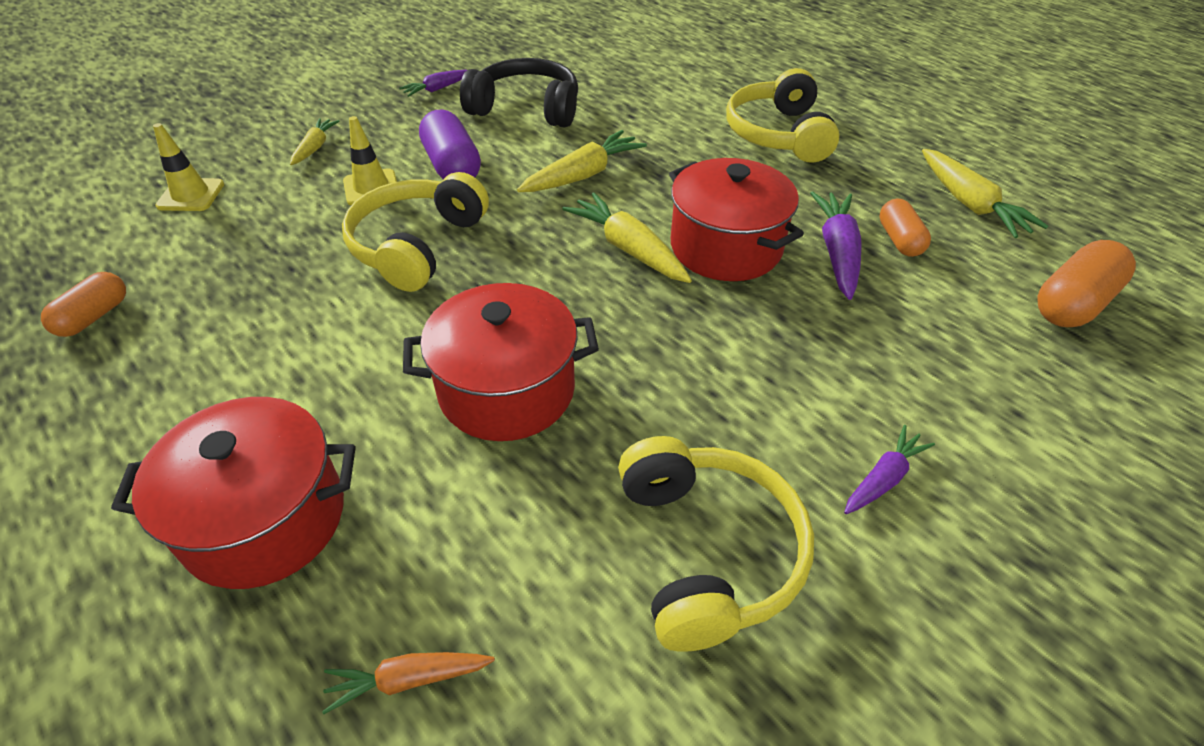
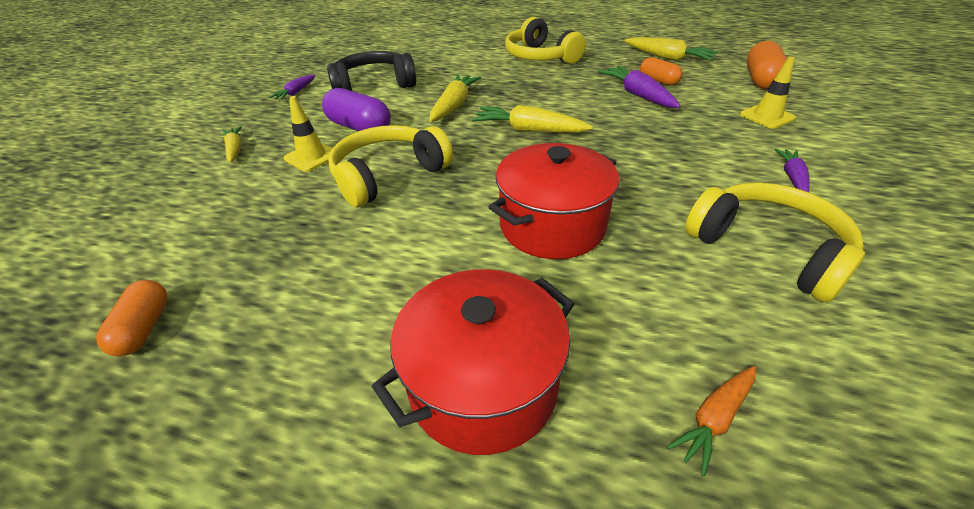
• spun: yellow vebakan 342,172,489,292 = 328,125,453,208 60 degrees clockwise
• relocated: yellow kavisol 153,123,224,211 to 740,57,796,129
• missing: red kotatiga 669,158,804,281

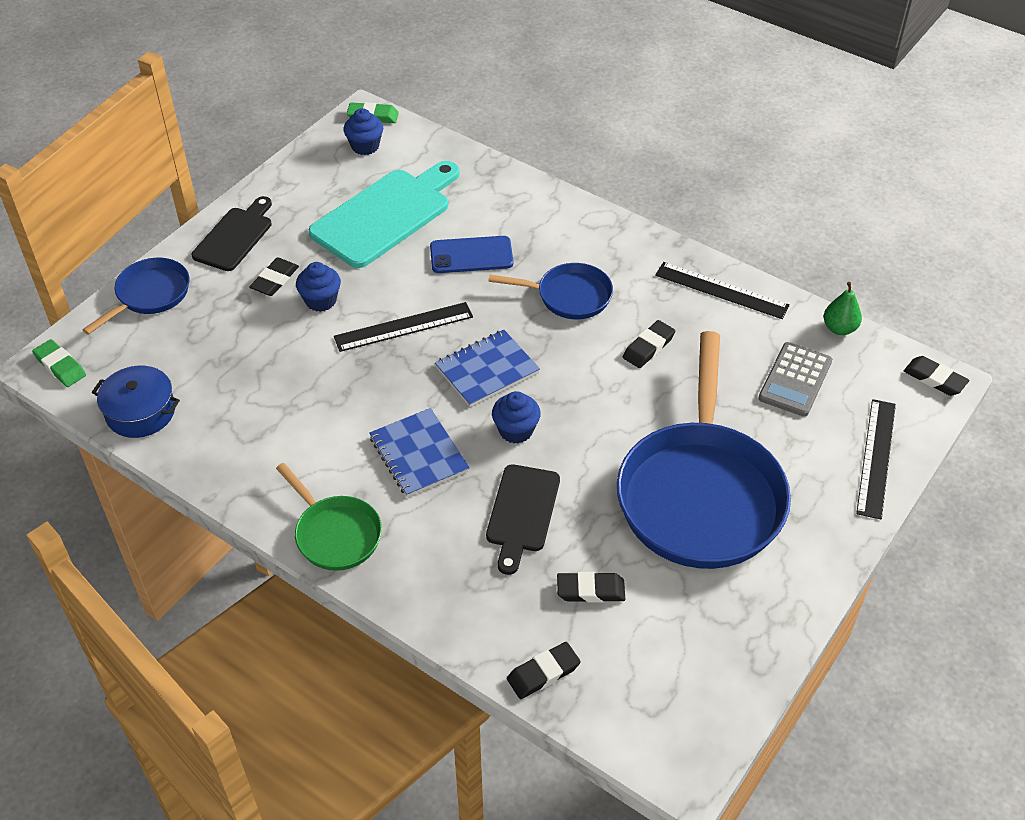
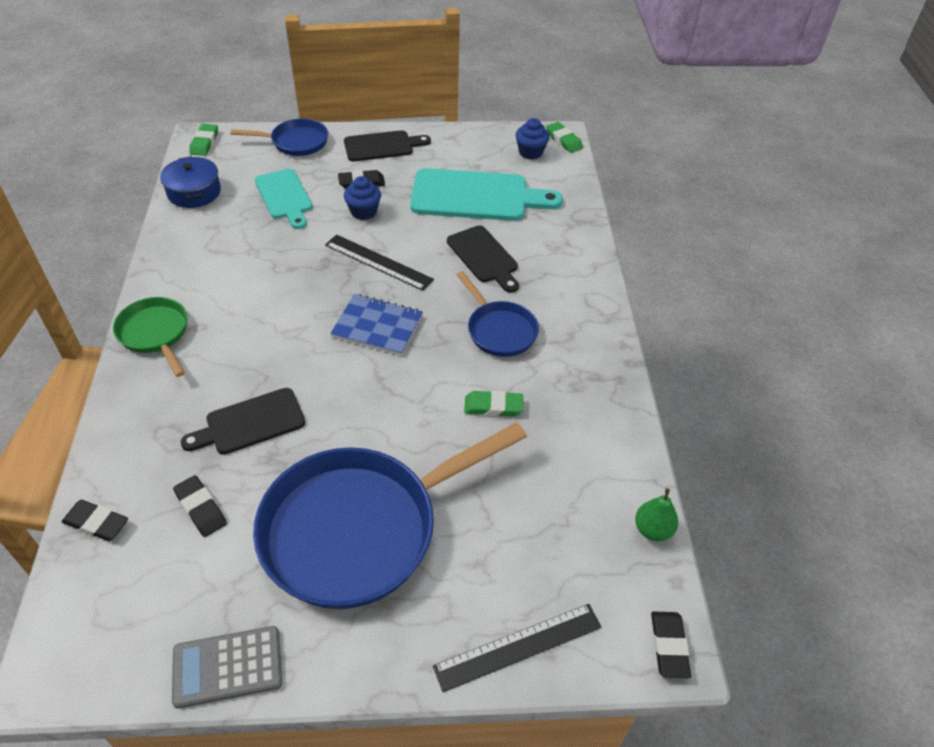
• spun: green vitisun 276,463,382,571 = 113,297,187,377 135 degrees clockwise
• relocated: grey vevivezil 758,342,832,417 to 172,626,282,709
• appeared: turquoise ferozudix 255,169,312,229
• exchanged: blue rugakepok 430,236,513,273 to black ferozudix 447,225,519,293
• colour: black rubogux 623,320,675,368 to green rubogux 464,391,523,416
• missing: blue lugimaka 369,408,470,497
• missing: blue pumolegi 492,391,541,444
• missing: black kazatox 655,262,790,319

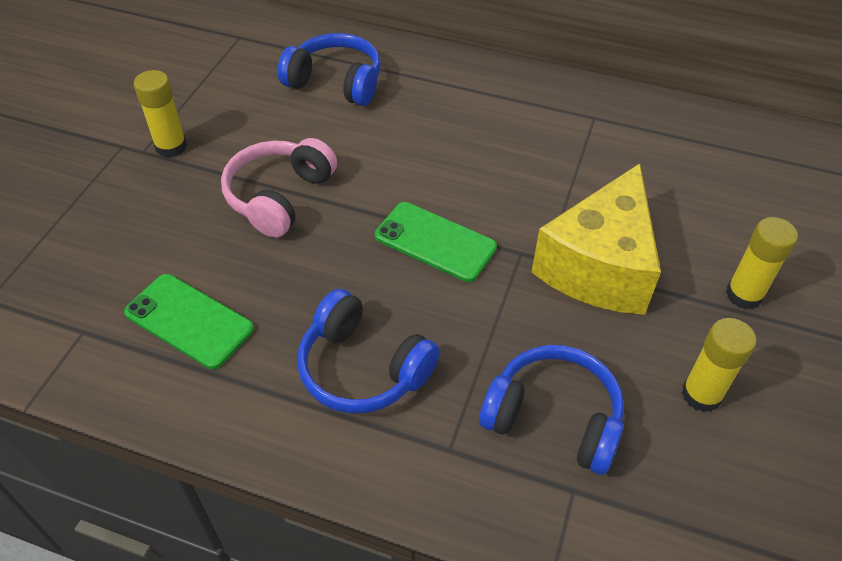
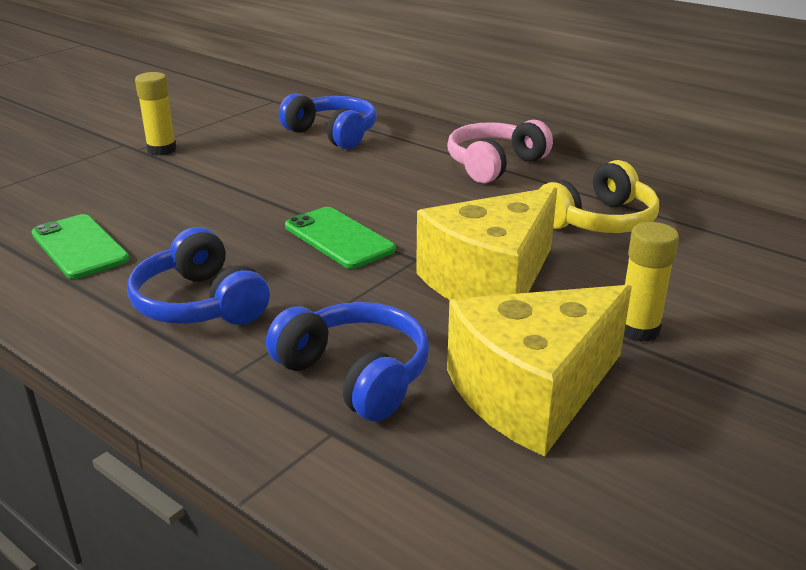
• relocated: pink vebakan 221,138,337,238 to 447,120,553,183
• exchanged: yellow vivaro 682,318,757,412 to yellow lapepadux 447,285,632,457
• appeared: yellow vebakan 540,160,659,233

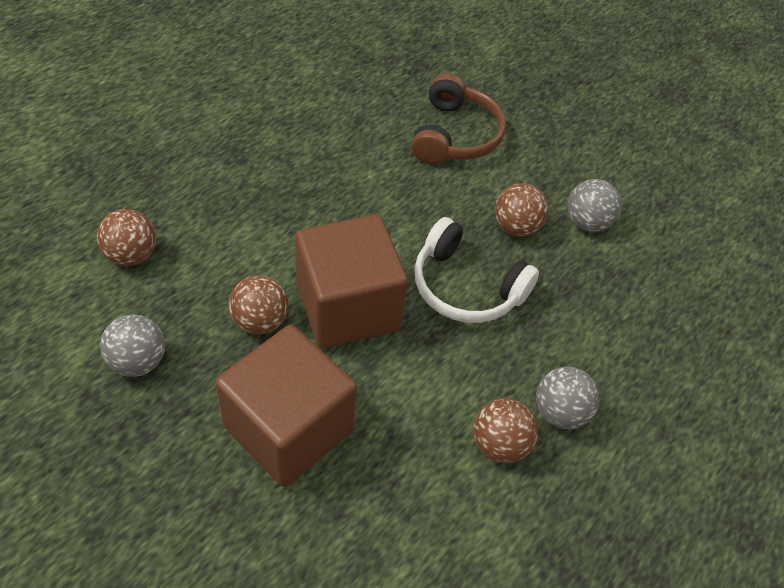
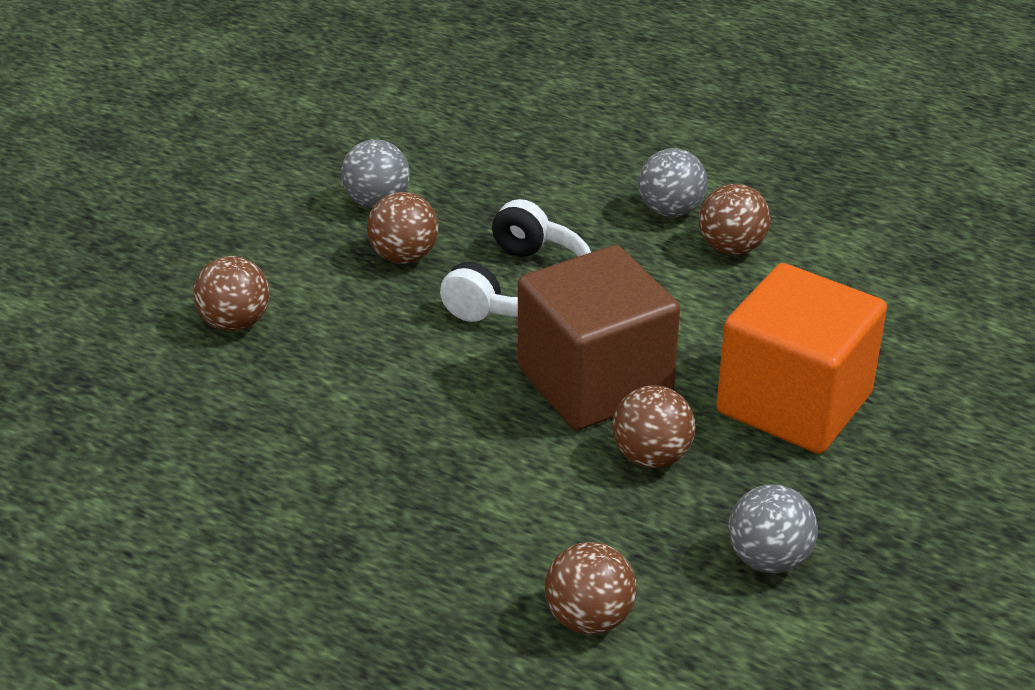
• exchanged: brown vebakan 411,73,506,164 to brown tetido 193,256,270,331
• colour: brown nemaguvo 215,325,357,487 to orange nemaguvo 716,263,887,454

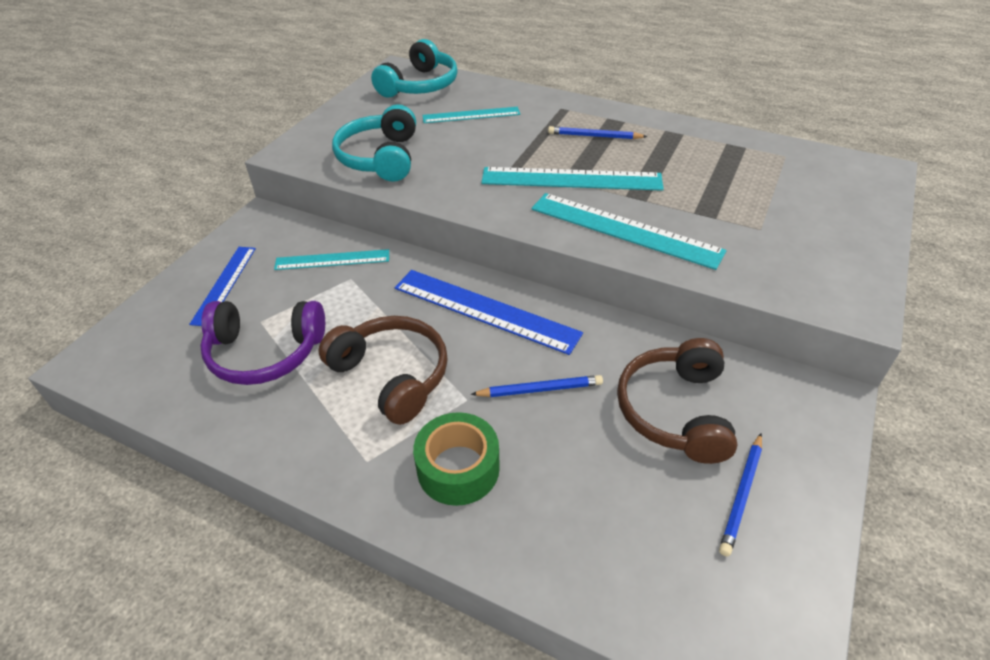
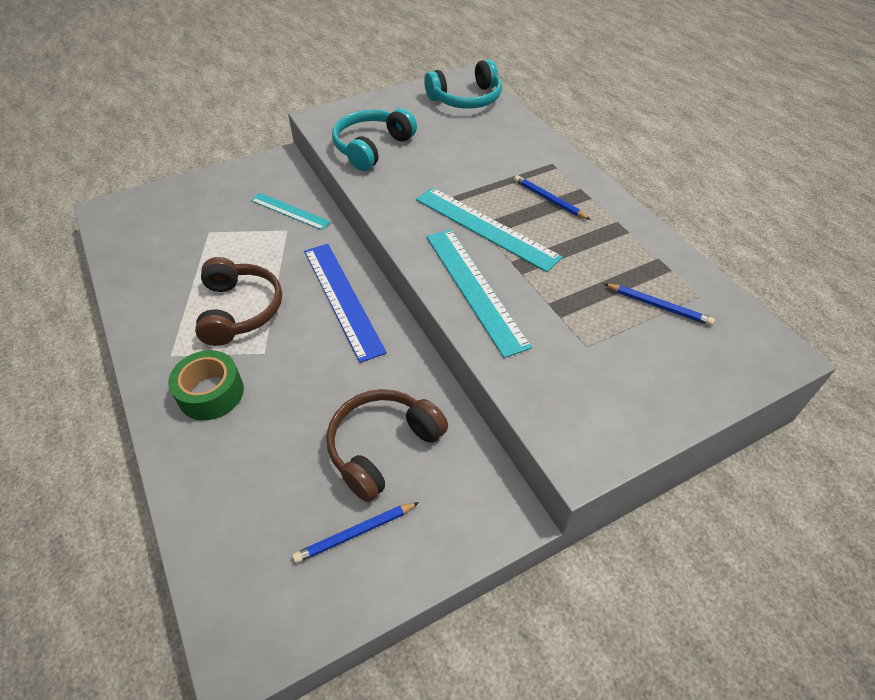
• relocated: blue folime 470,375,603,397 to 603,283,715,326
• missing: blue kazatox 189,247,256,326
• missing: purple vebakan 200,301,325,385
• missing: turquoise kazatox 422,107,520,123

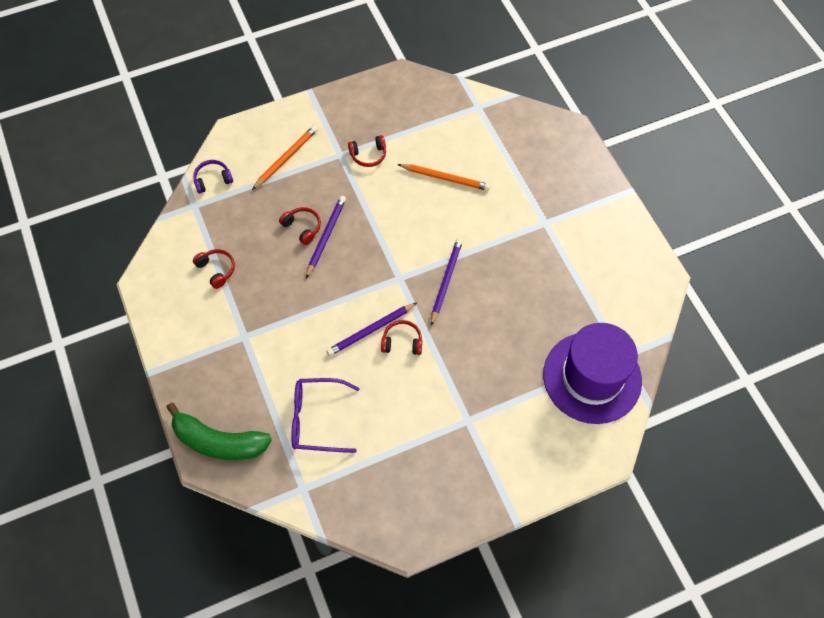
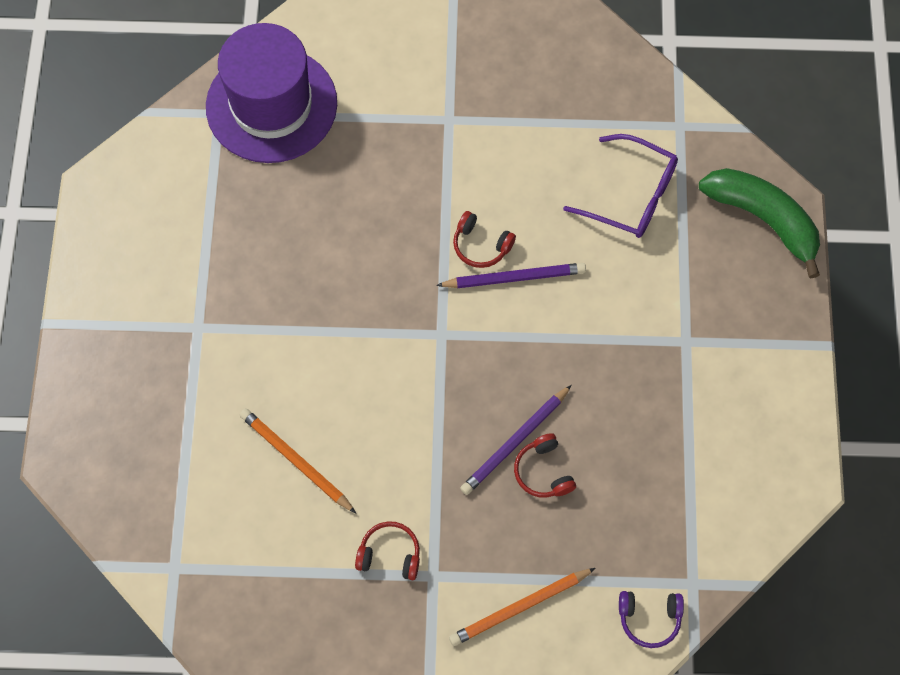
• missing: red vebakan 193,249,235,289
• missing: purple folime 431,238,463,326

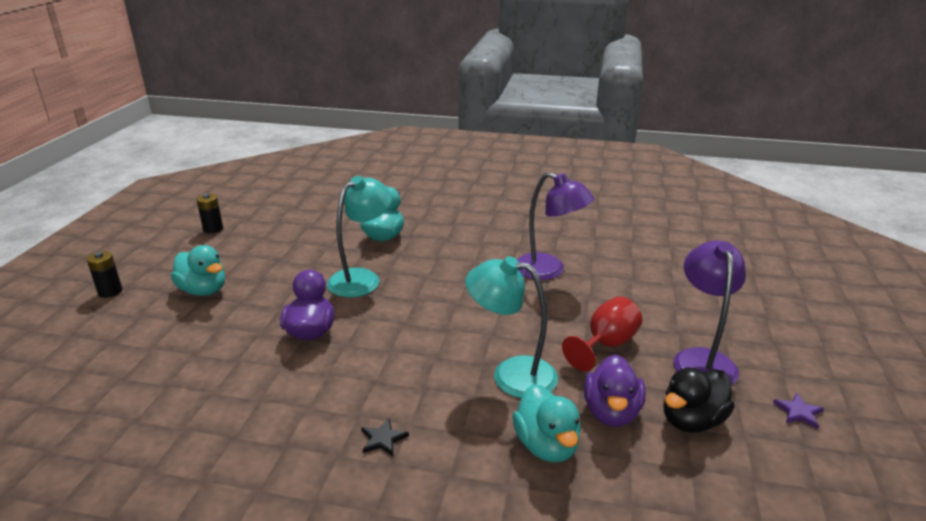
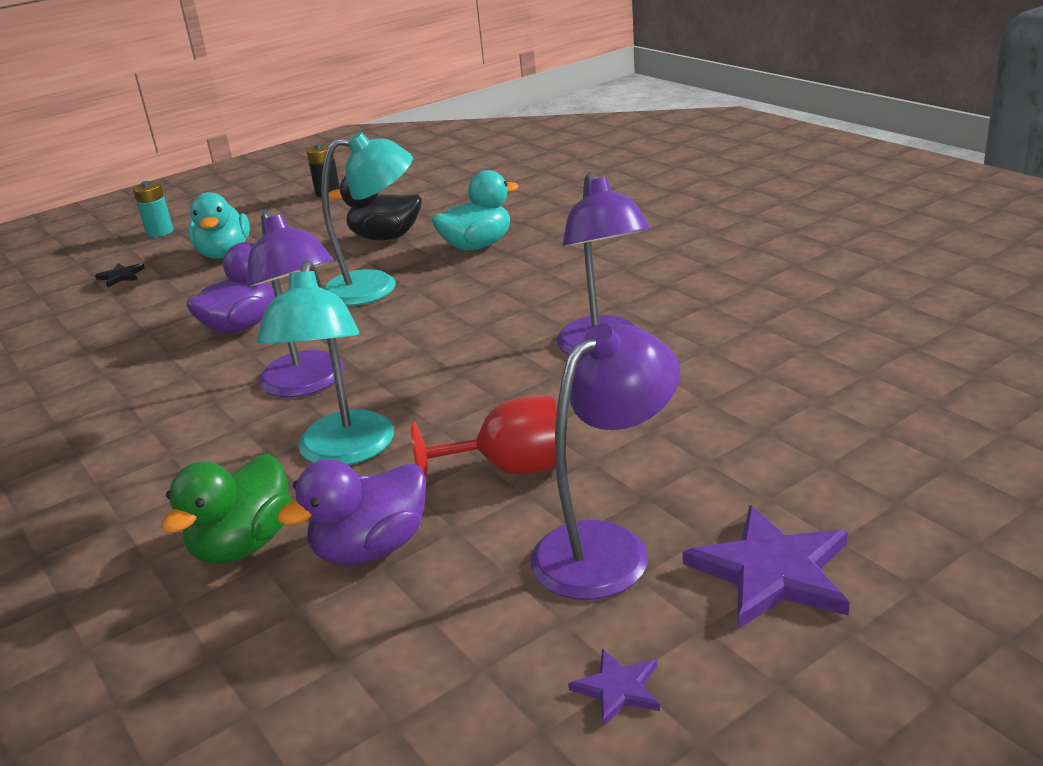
• relocated: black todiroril 361,418,409,456 to 95,263,145,287
• colour: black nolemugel 87,251,122,298 to turquoise nolemugel 133,181,173,237
• colour: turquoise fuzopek 513,384,581,462 to green fuzopek 161,454,292,564
• appeared: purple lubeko 247,210,344,397
• spun: turquoise lubeko 465,256,558,398 = 256,260,394,465 150 degrees counterclockwise
• relocated: black fuzopek 664,368,735,433 to 328,176,422,240
• appeared: purple todiroril 683,505,850,629

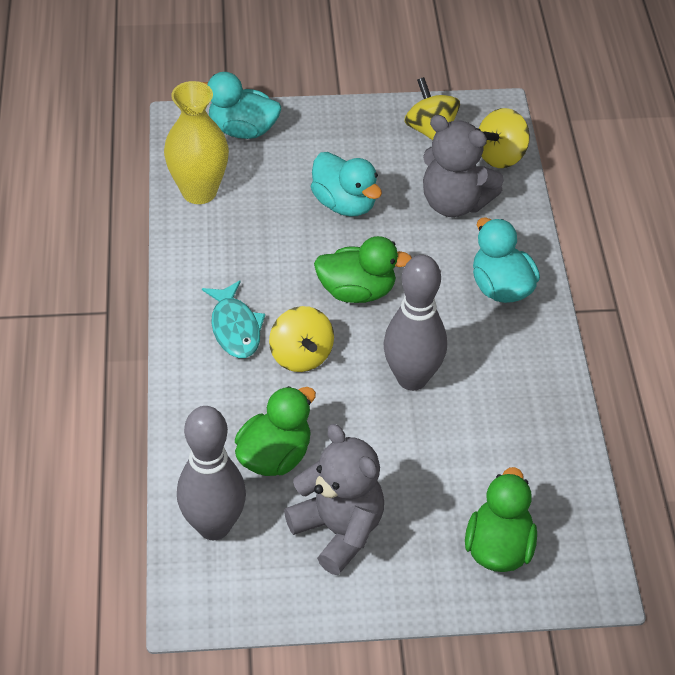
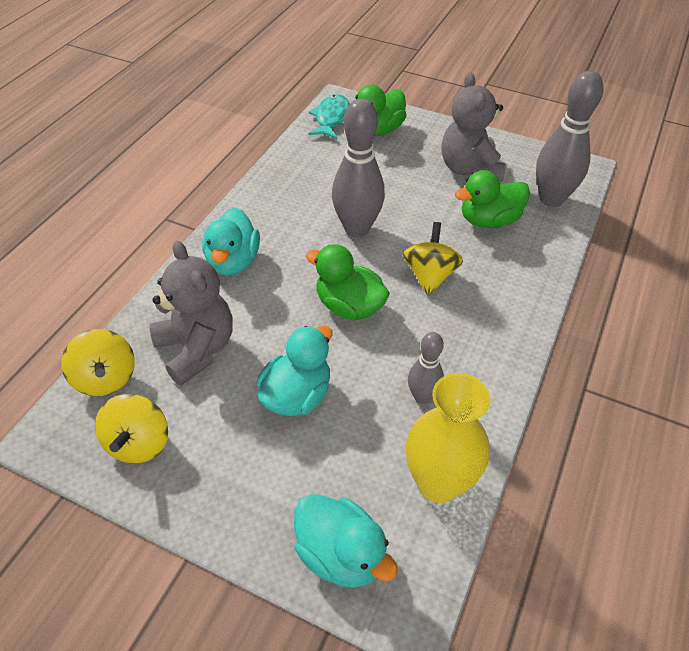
• spun: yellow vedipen 479,108,530,168 = 61,329,135,396 75 degrees clockwise
• spun: turquoise fuzopek 311,152,382,217 = 257,325,332,416 45 degrees clockwise
• relocated: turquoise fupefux 202,280,265,358 to 308,94,350,139
• appeared: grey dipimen 408,332,444,404

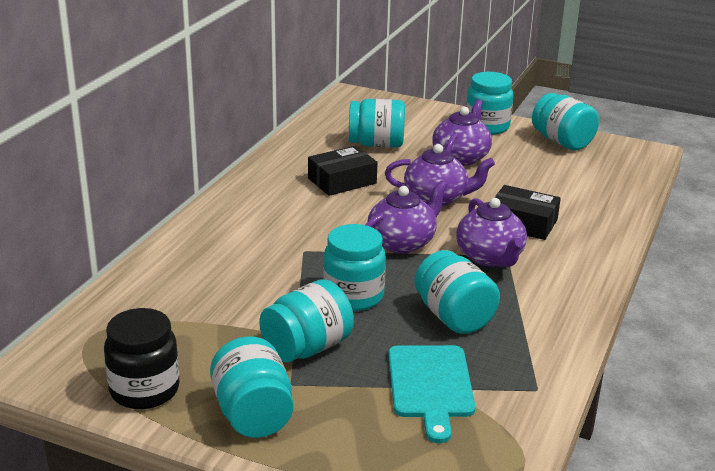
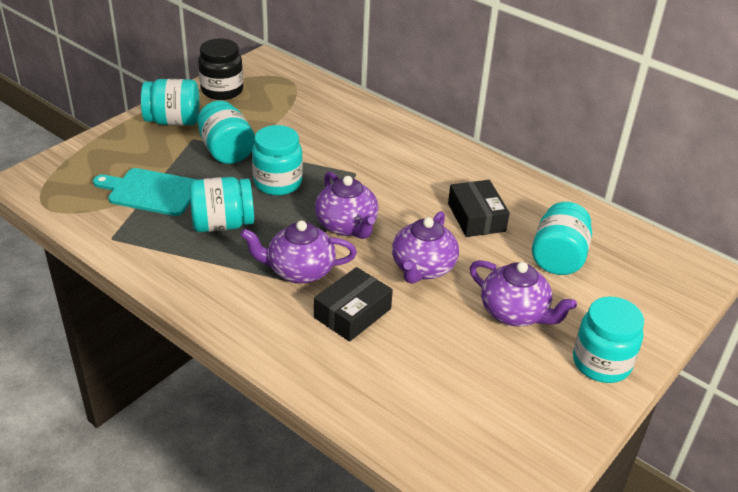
• missing: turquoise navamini 532,93,599,150

